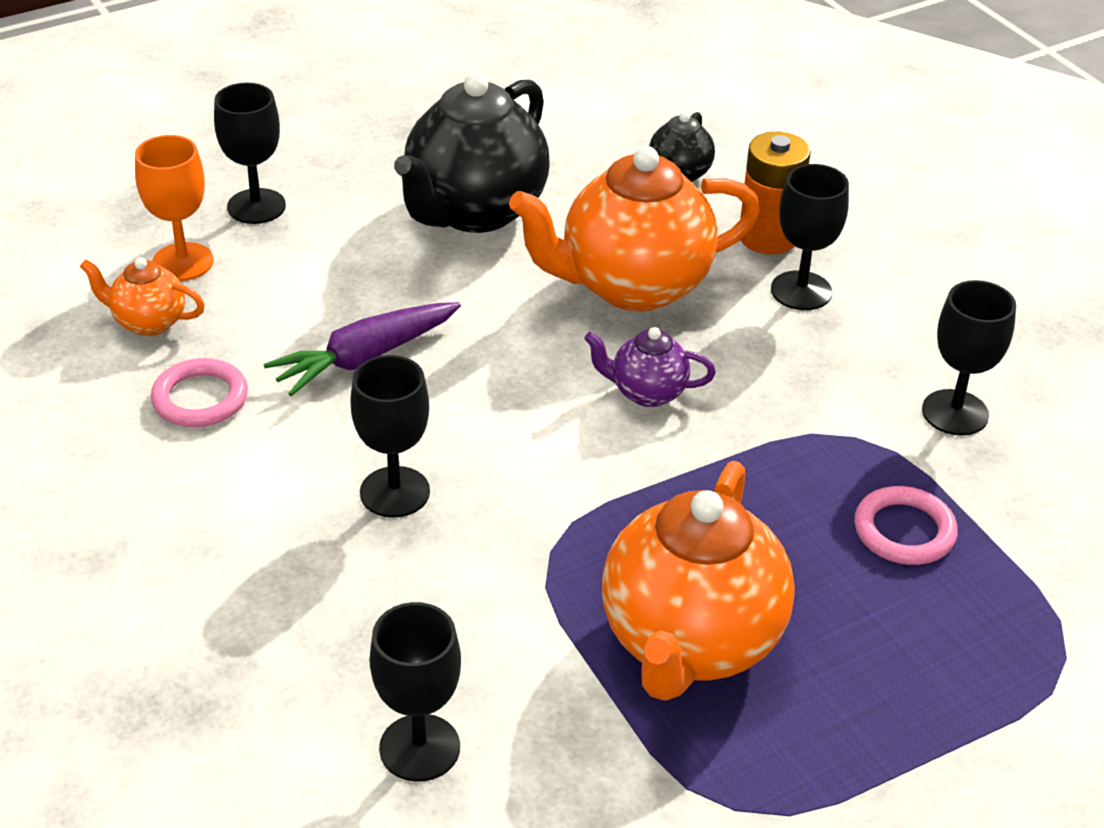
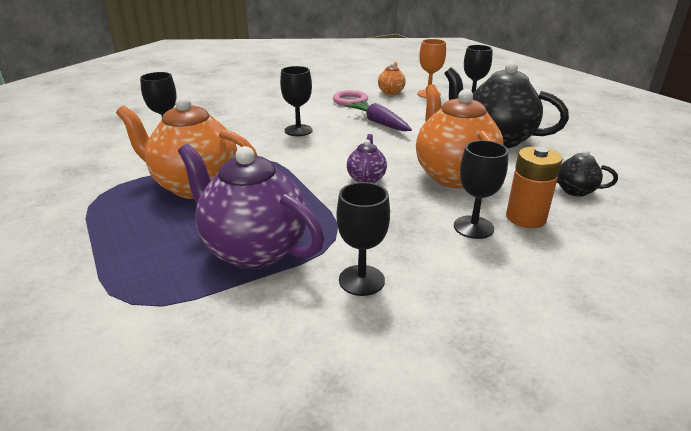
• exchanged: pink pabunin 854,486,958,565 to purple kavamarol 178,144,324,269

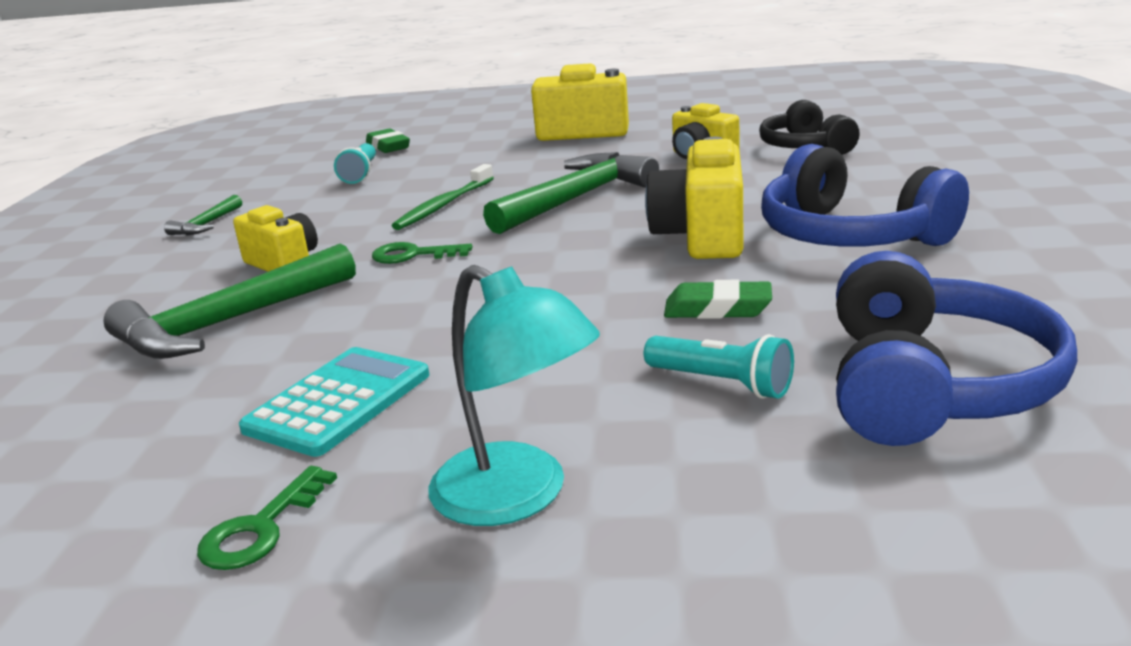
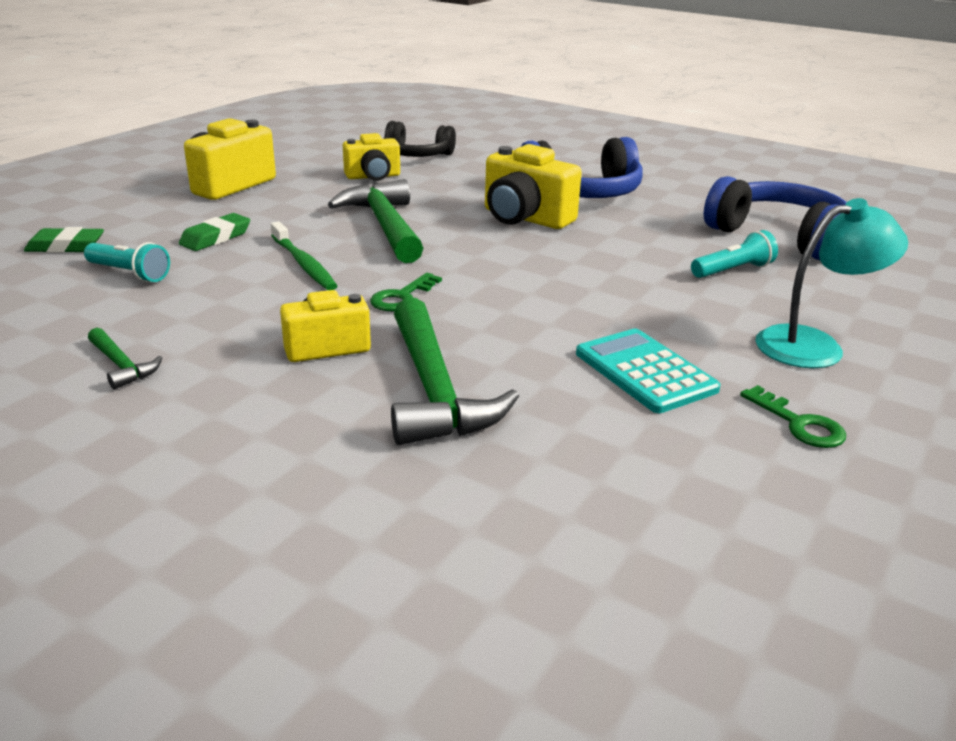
• relocated: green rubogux 664,280,772,319 to 179,213,250,251

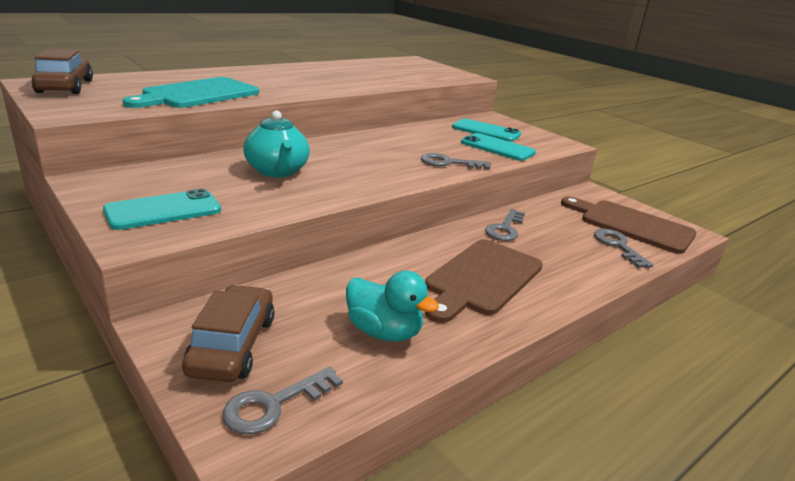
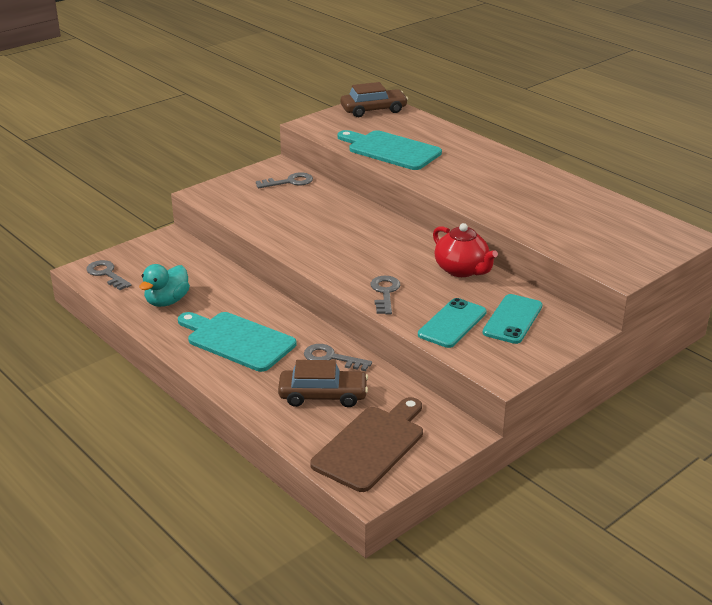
• colour: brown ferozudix 425,239,543,323 to turquoise ferozudix 178,312,296,372
• relocated: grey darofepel 594,229,653,268 to 256,172,313,188
• relocated: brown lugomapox 182,285,274,382 to 278,360,368,407
• appeared: red kavamarol 433,223,498,277
• missing: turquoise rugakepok 103,189,221,230
• missing: turquoise kavamarol 243,111,310,178

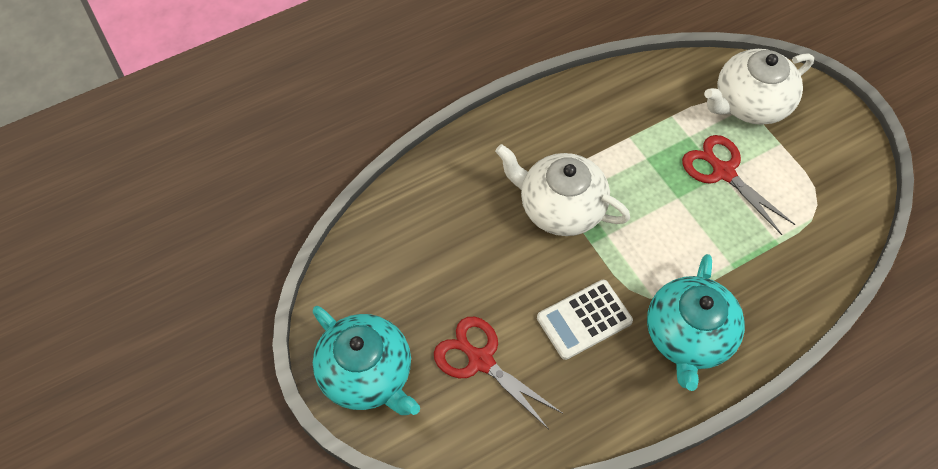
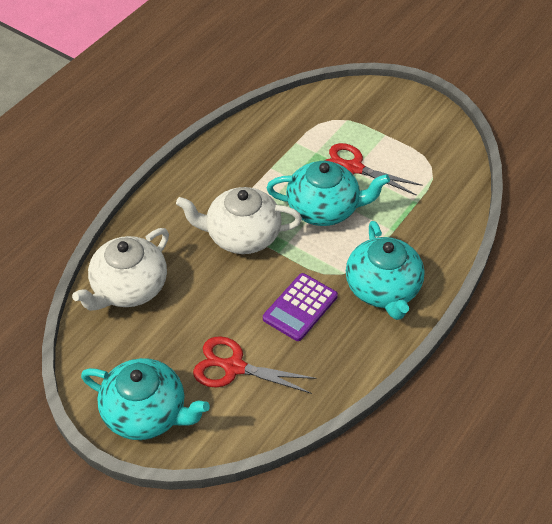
• relocated: white kavamarol 704,49,814,125 to 72,228,169,311
• colour: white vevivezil 537,280,633,360 to purple vevivezil 263,273,338,341
• appeared: turquoise kavamarol 267,161,390,226

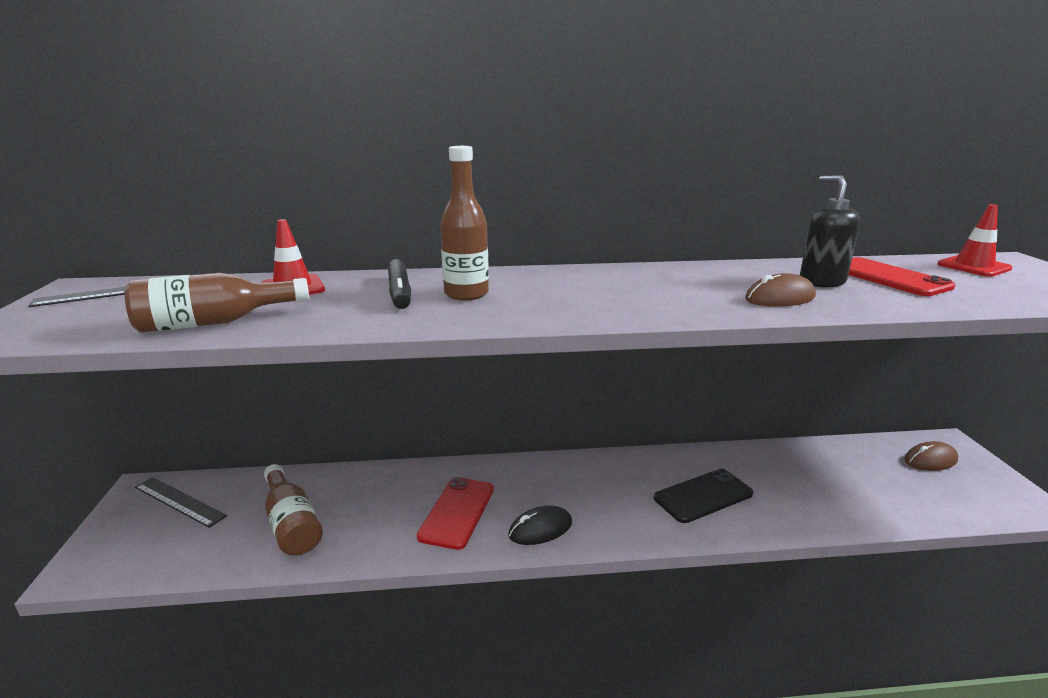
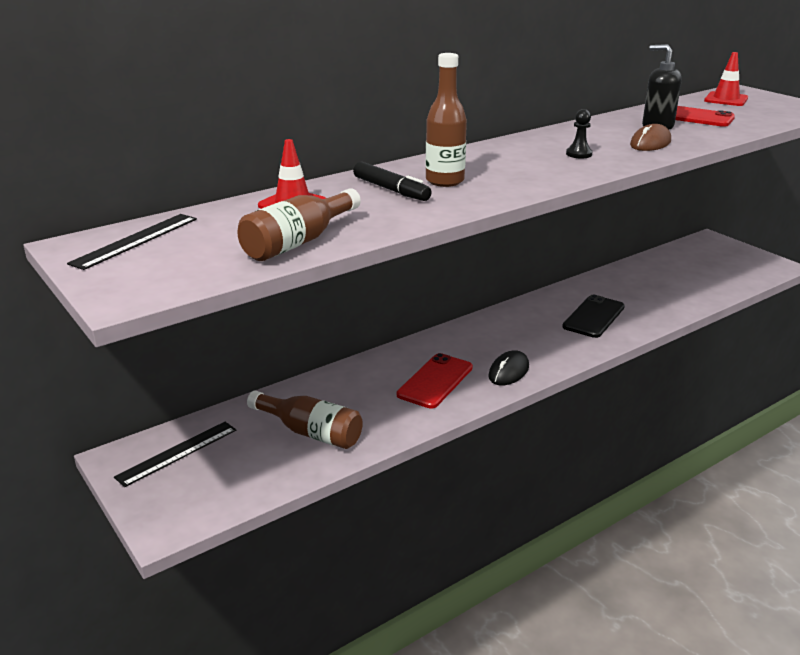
• spun: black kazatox 135,477,227,528 = 114,422,236,487 45 degrees counterclockwise
• spun: red rugakepok 417,477,494,550 = 397,353,473,408 45 degrees clockwise
• appeared: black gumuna 566,109,593,158
• missing: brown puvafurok 904,441,958,471

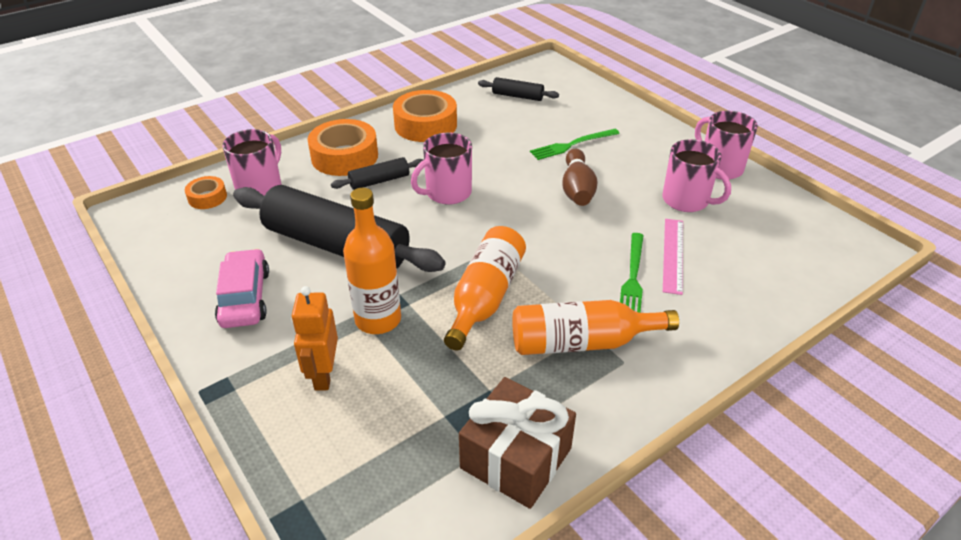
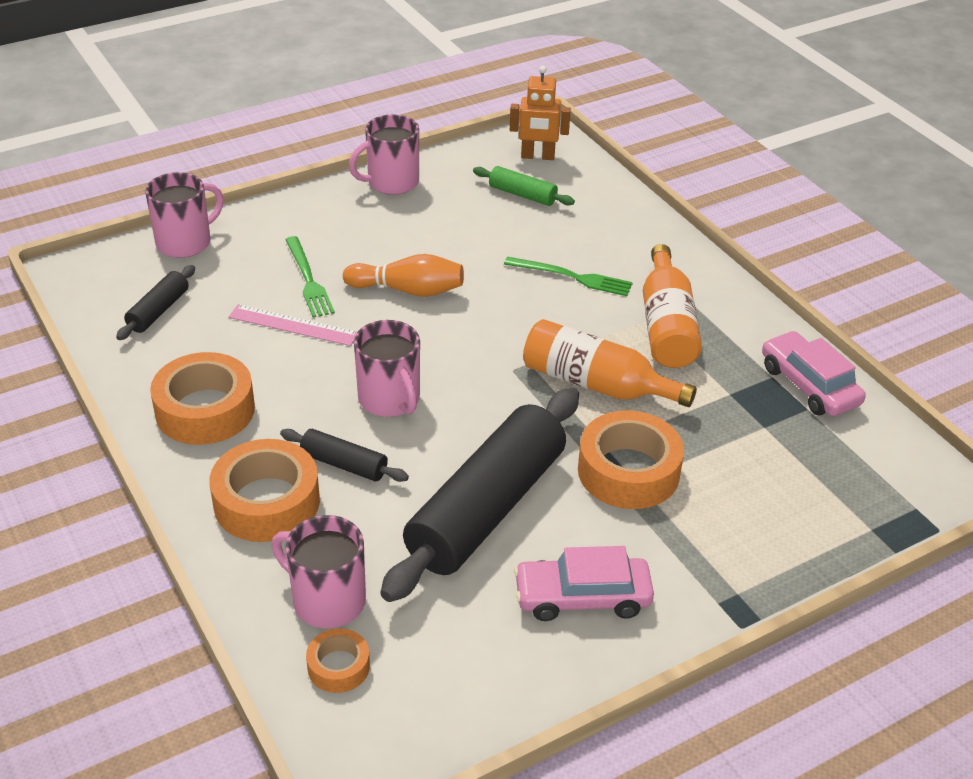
• relocated: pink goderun 662,139,731,212 to 145,172,224,258
• relocated: pink kazatox 663,219,683,295 to 229,304,357,346
• spun: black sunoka 331,157,424,190 = 280,429,409,482 45 degrees counterclockwise
• colour: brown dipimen 562,149,598,206 to orange dipimen 343,254,464,297
• appeared: green sunoka 473,166,575,206
• relocated: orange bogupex 291,286,338,391 to 510,66,571,160
• exchanged: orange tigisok 343,188,401,334 to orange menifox 578,411,684,509
• exchanged: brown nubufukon 459,377,576,509 to pink lugomapox 762,331,866,416

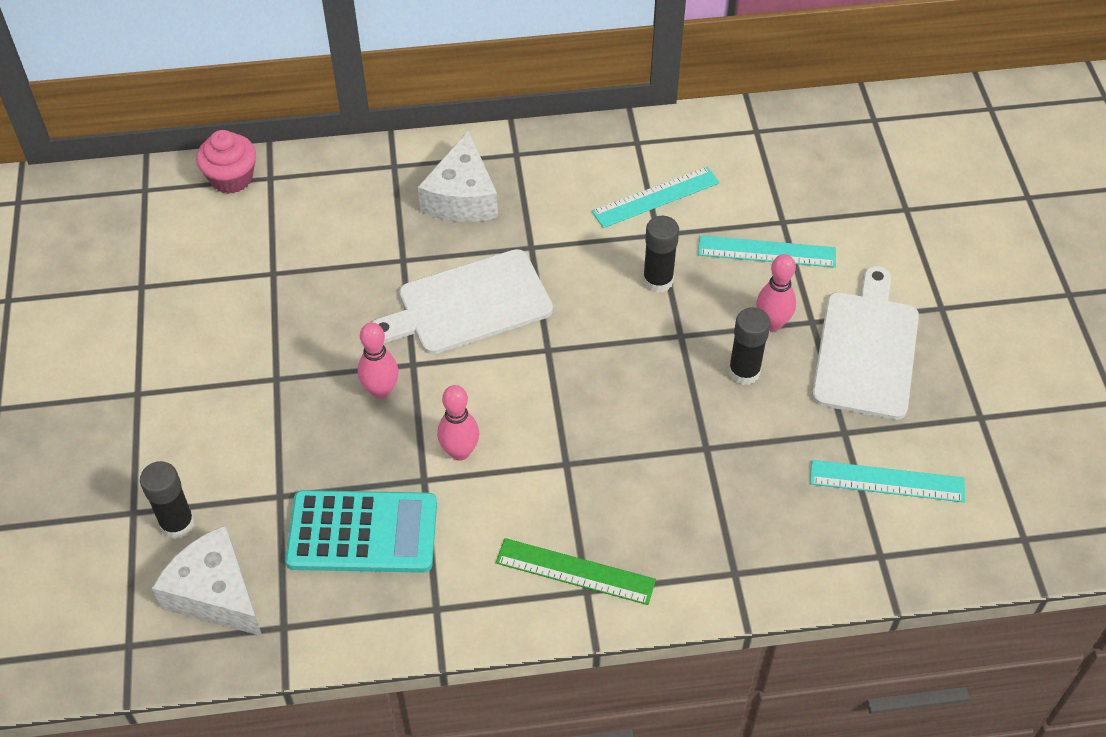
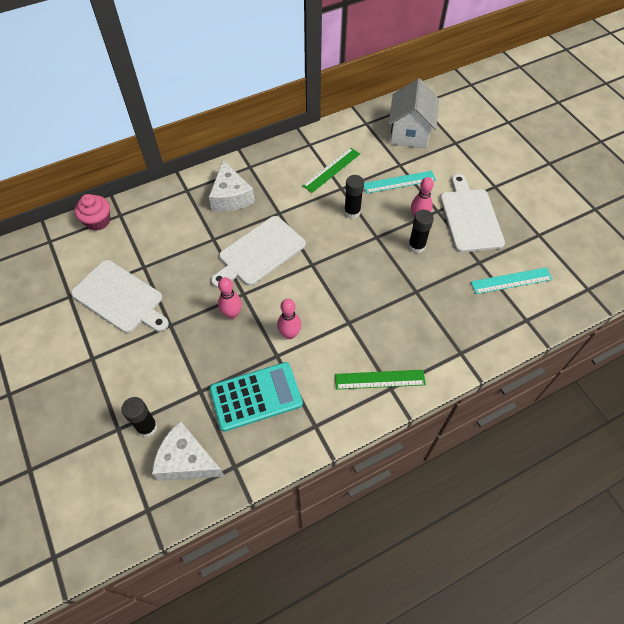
• appeared: white ferozudix 71,260,169,333
• colour: turquoise kazatox 592,167,720,228 to green kazatox 302,147,360,193
• appeared: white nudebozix 389,78,439,148

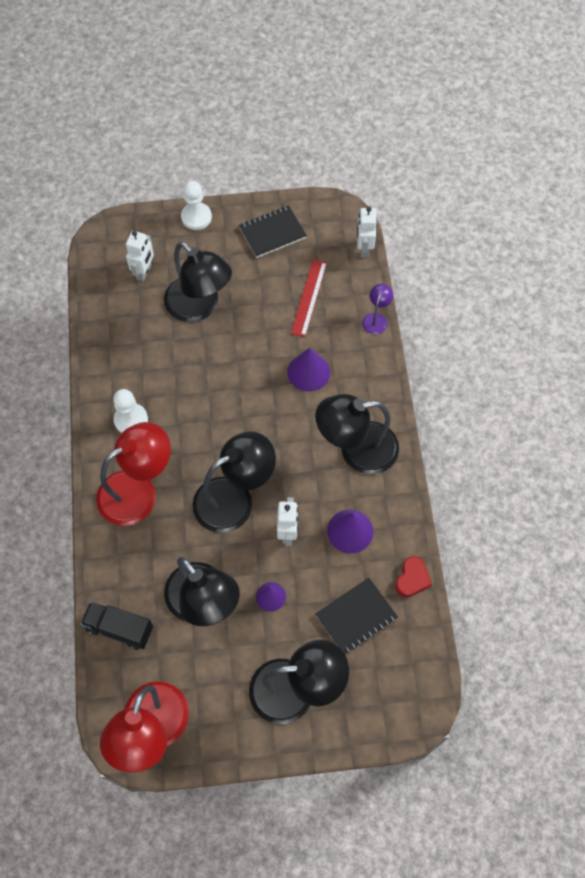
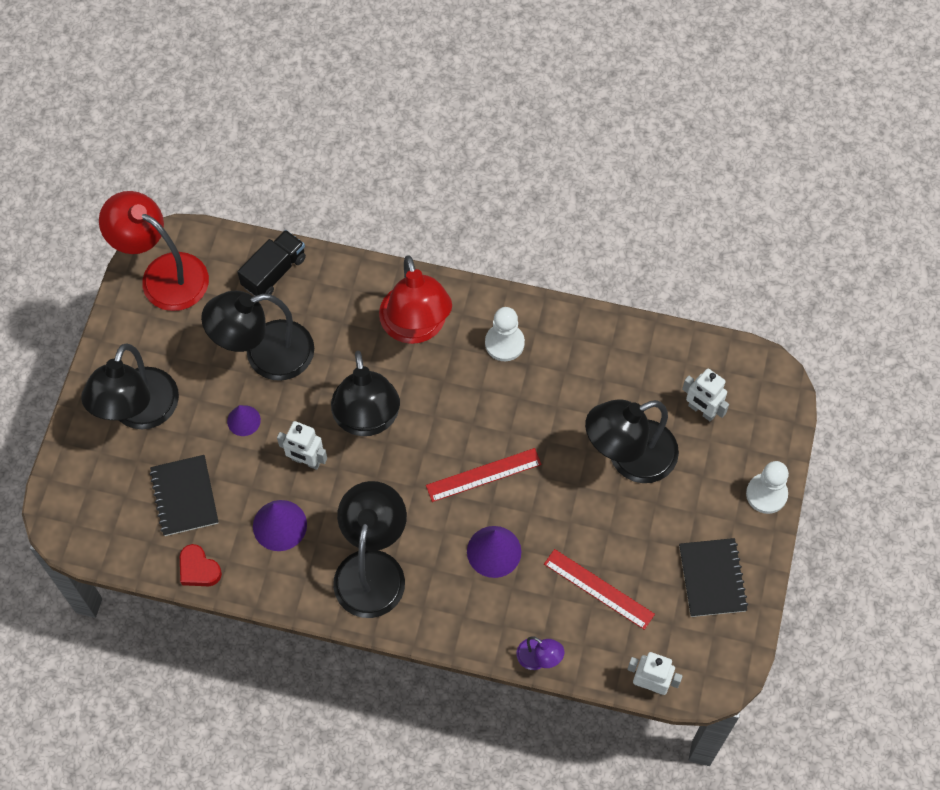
• appeared: red kazatox 426,448,542,502

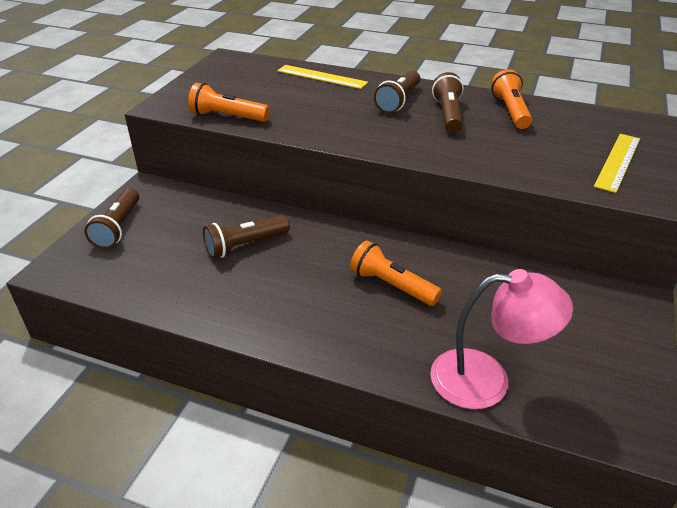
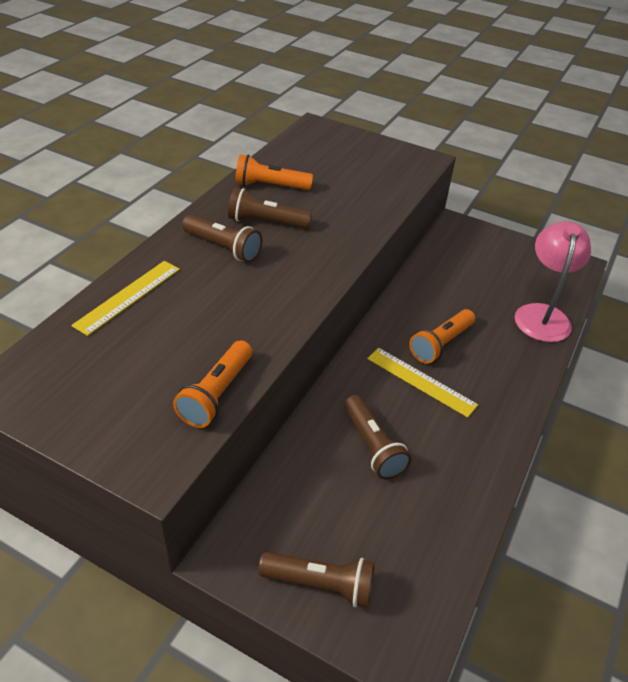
• relocated: yellow kazatox 594,134,640,193 to 367,348,478,418

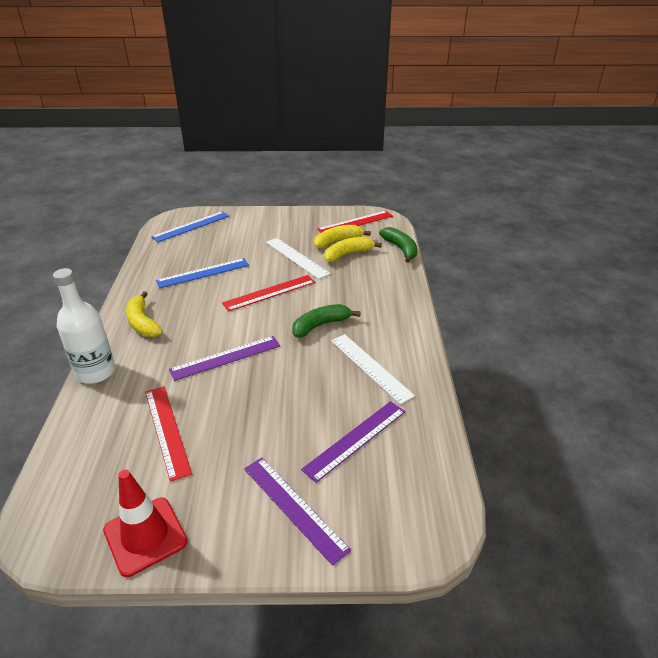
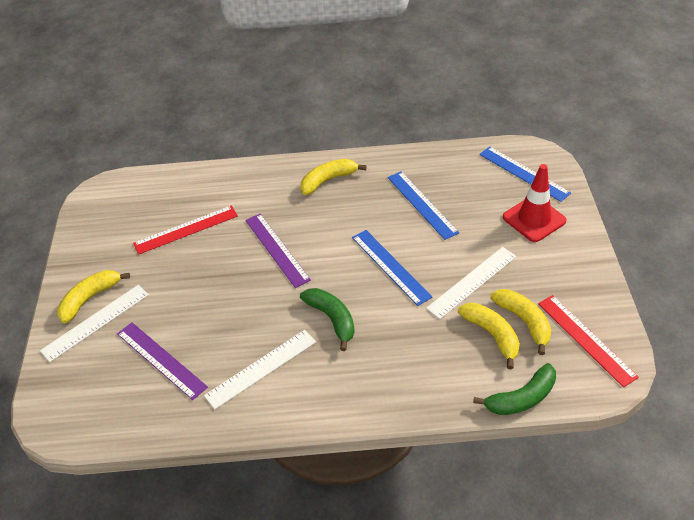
• colour: purple kazatox 244,457,351,566 to white kazatox 40,285,149,362
• appeared: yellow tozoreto 57,270,130,323
• colour: red kazatox 222,275,315,311 to blue kazatox 352,230,432,306
• relocated: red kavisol 103,470,187,577 to 503,164,567,242
• missing: white tigisok 53,268,115,384

